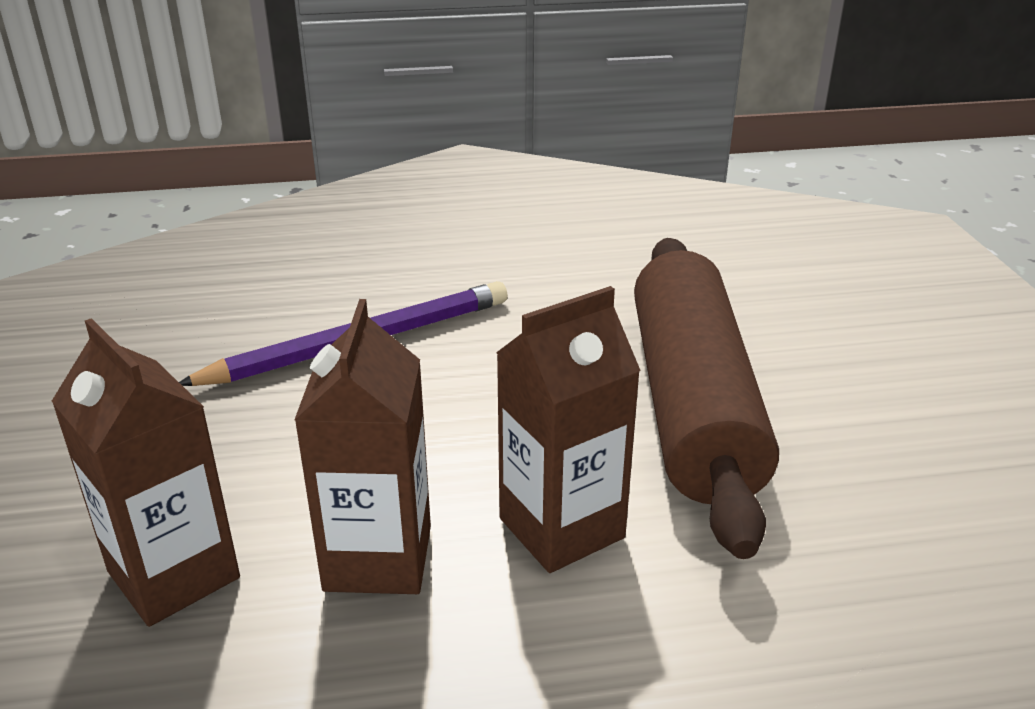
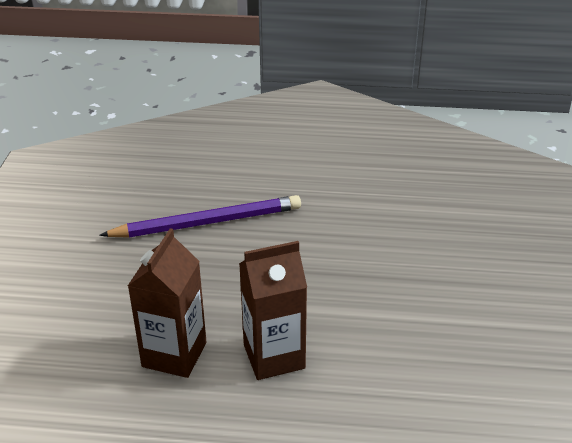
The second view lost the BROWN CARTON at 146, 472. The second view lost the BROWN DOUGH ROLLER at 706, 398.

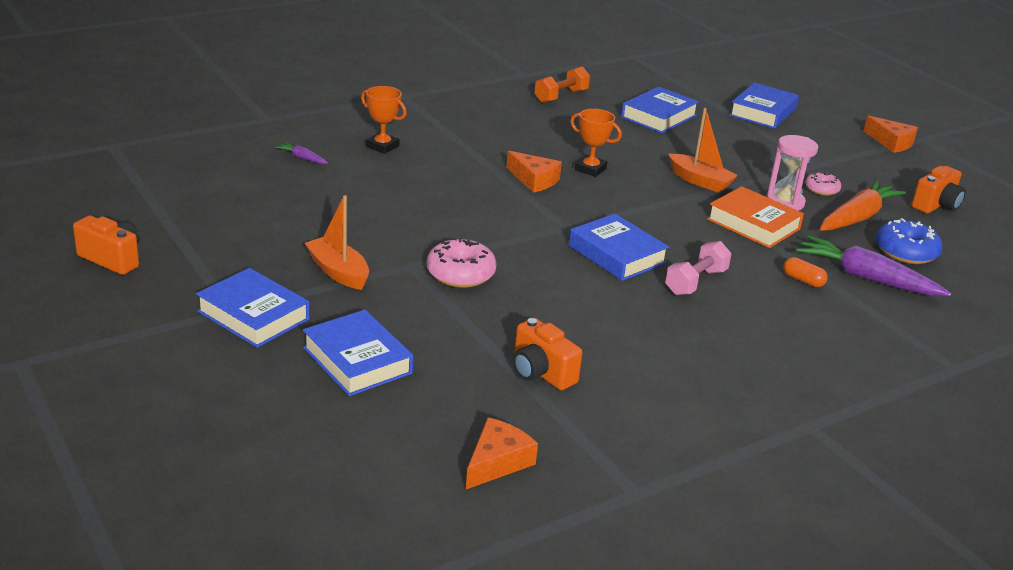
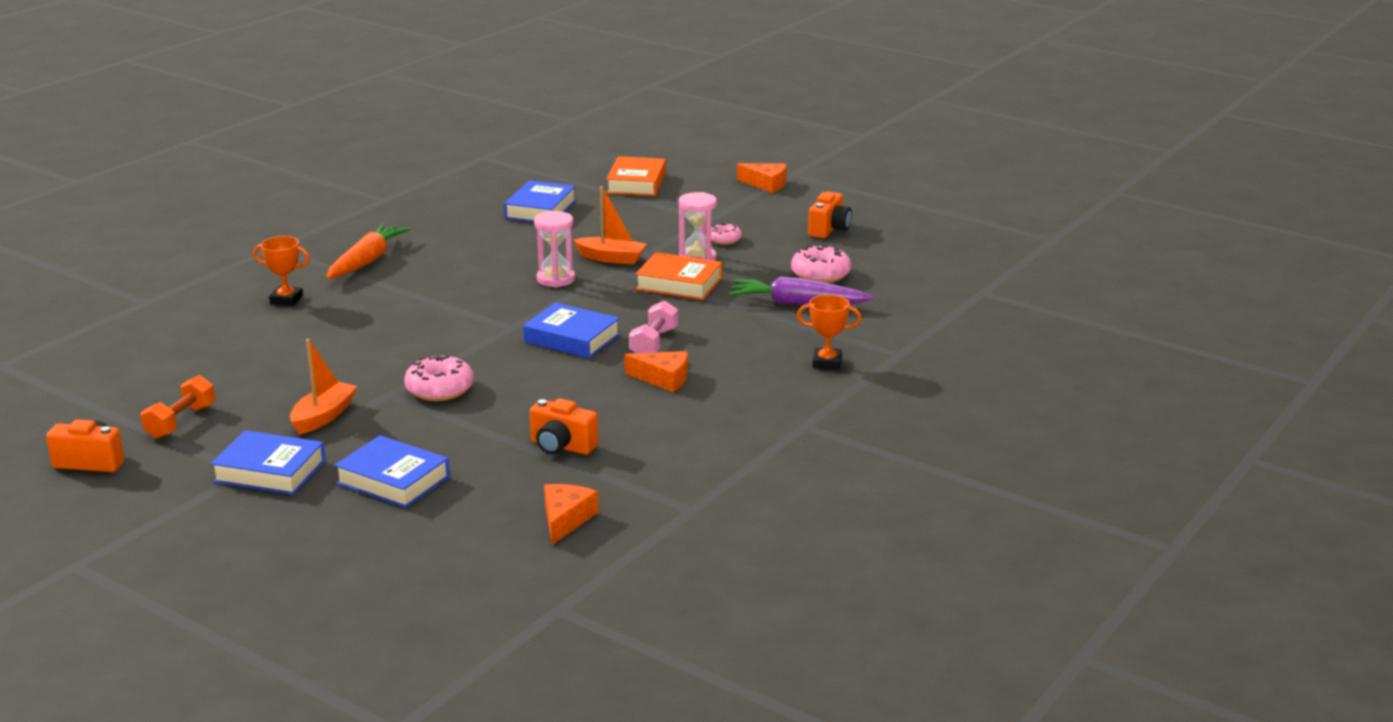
The ORANGE-COLOURED FREE WEIGHT ended up elsewhere, having gone from 562, 85 to 178, 407. The ORANGE-COLOURED TOY BOAT at 337, 242 ended up facing another way, 90 degrees clockwise from before. The ORANGE-COLOURED ROOT VEGETABLE ended up elsewhere, having gone from 863, 205 to 368, 251. The second view gained the PINK SAND TIMER at 554, 249. What was the BLUE HARDBACK at 764, 106 turned into the ORANGE-COLOURED HARDBACK at 636, 176. The ORANGE-COLOURED PIECE OF CHEESE ended up elsewhere, having gone from 534, 172 to 656, 371. What was the BLUE GLAZED DONUT at 909, 241 turned into the PINK GLAZED DONUT at 821, 263. The ORANGE-COLOURED PRIZE CUP ended up elsewhere, having gone from 596, 143 to 829, 332. The second view lost the VIOLET ROOT VEGETABLE at 301, 153. The second view lost the ORANGE-COLOURED PILL SHAPE at 805, 272.

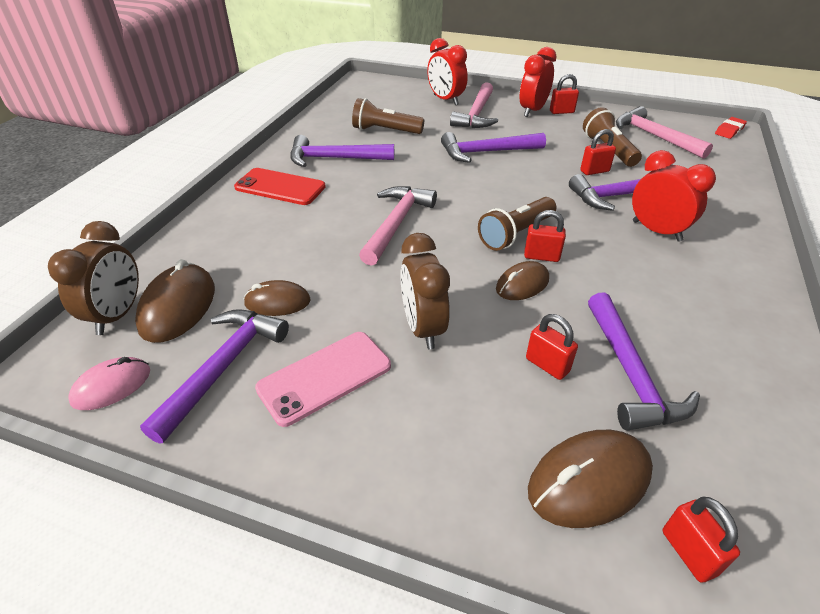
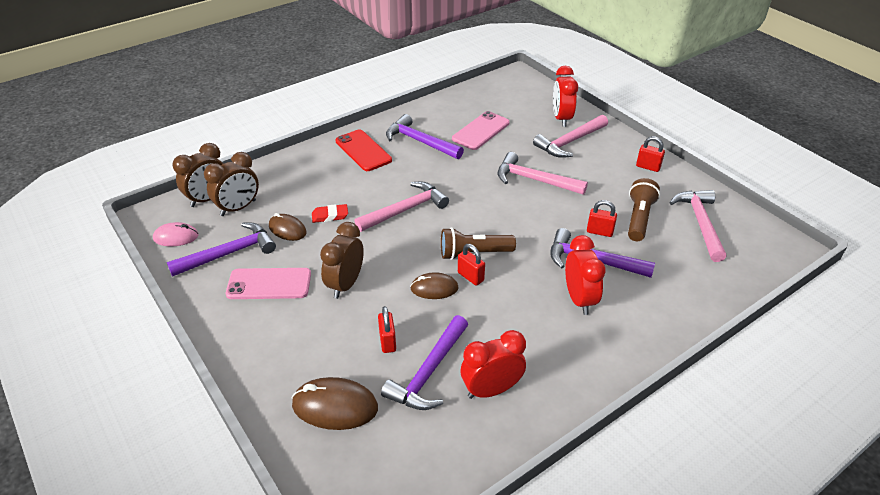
Where the BROWN MOUSE stood at 175, 301, the BROWN BEDSIDE CLOCK came to stand at 231, 184. The CRIMSON GUM ERASER ended up elsewhere, having gone from 731, 128 to 330, 213. Where the BROWN POCKET TORCH stood at 388, 116, the PINK SMARTPHONE came to stand at 481, 130. The CRIMSON BEDSIDE CLOCK ended up elsewhere, having gone from 538, 82 to 493, 364. What was the VIOLET HAMMER at 493, 147 turned into the PINK HAMMER at 543, 173. The second view lost the CRIMSON PADLOCK at 701, 540.

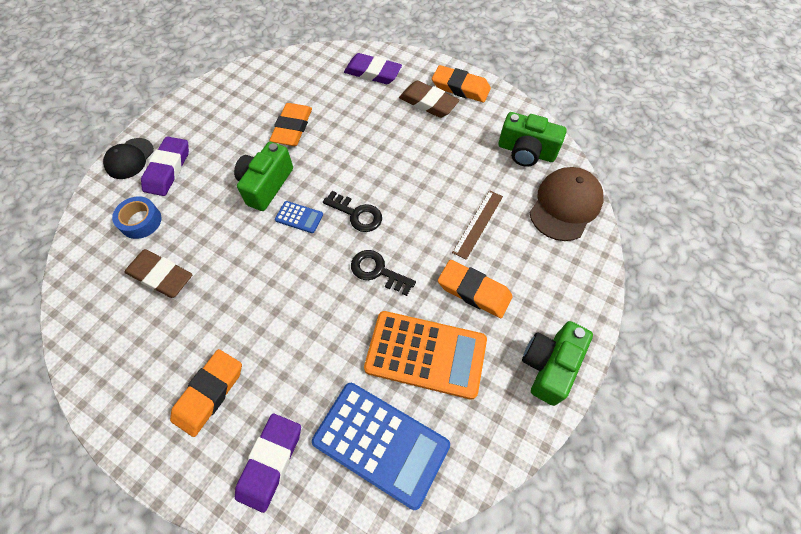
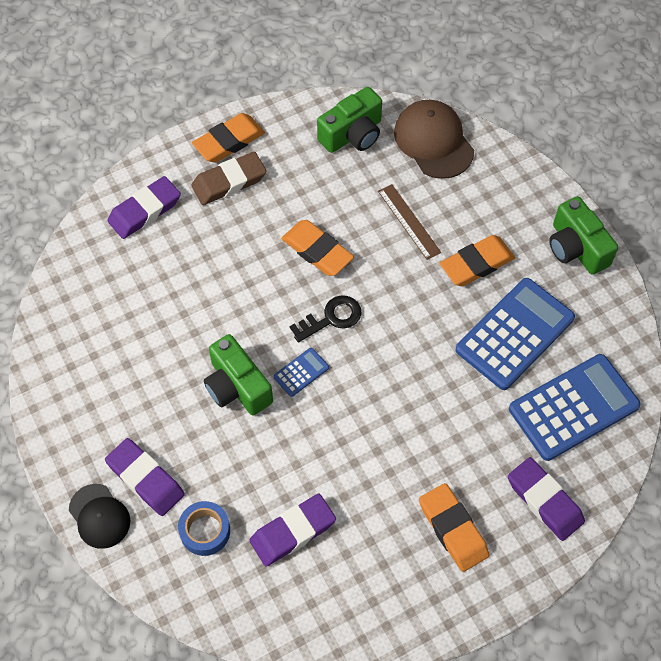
What was the BROWN GUM ERASER at 158, 273 turned into the VIOLET GUM ERASER at 292, 530. The ORANGE-COLOURED GUM ERASER ended up elsewhere, having gone from 290, 124 to 317, 248. What was the ORANGE-COLOURED ADDING MACHINE at 425, 355 turned into the BLUE ADDING MACHINE at 515, 334. The second view lost the JET-BLACK LATCHKEY at 383, 273.

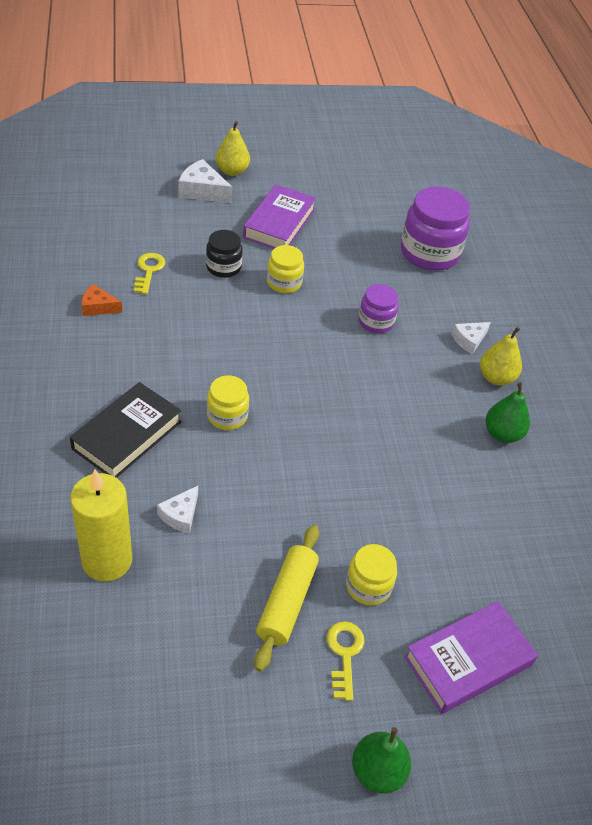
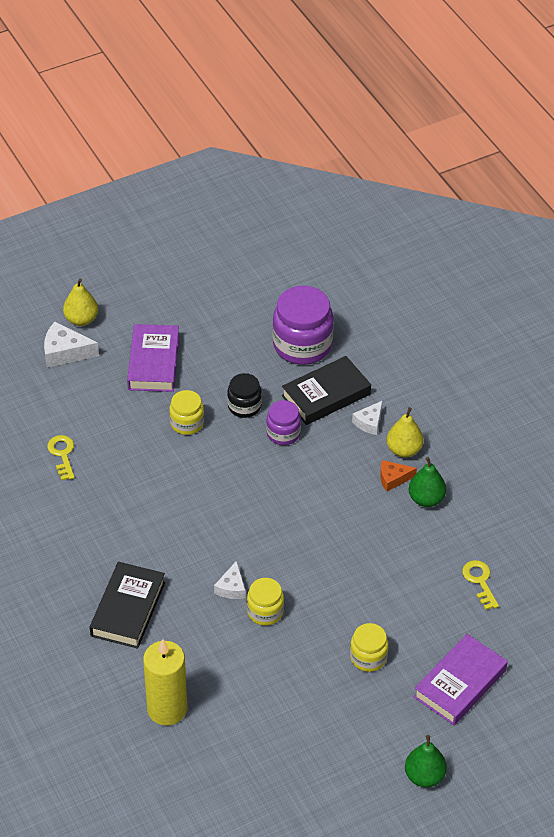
The SNOW-WHITE PIECE OF CHEESE ended up elsewhere, having gone from 177, 509 to 230, 580. The JET-BLACK JAR ended up elsewhere, having gone from 224, 254 to 244, 395. The GOLDEN JAR ended up elsewhere, having gone from 228, 402 to 265, 602. The second view gained the JET-BLACK HARDBACK at 326, 390. The ORANGE-COLOURED PIECE OF CHEESE ended up elsewhere, having gone from 102, 300 to 398, 476. The GOLDEN LATCHKEY ended up elsewhere, having gone from 346, 661 to 480, 585. The second view lost the GOLDEN DOUGH ROLLER at 286, 598.

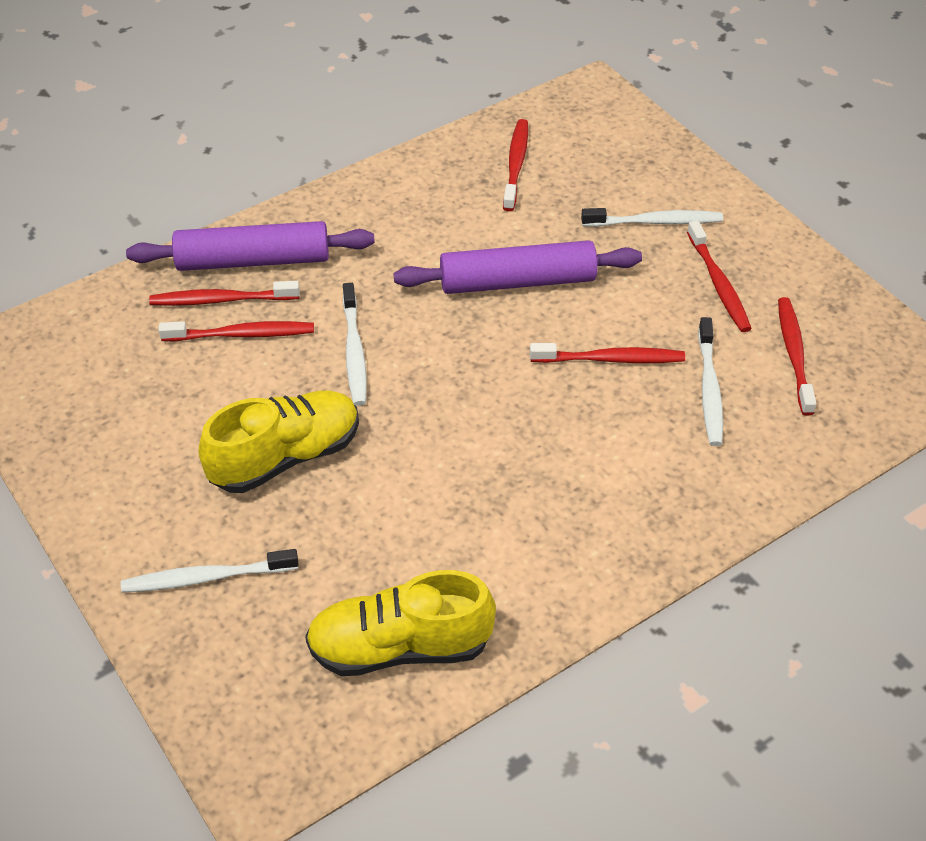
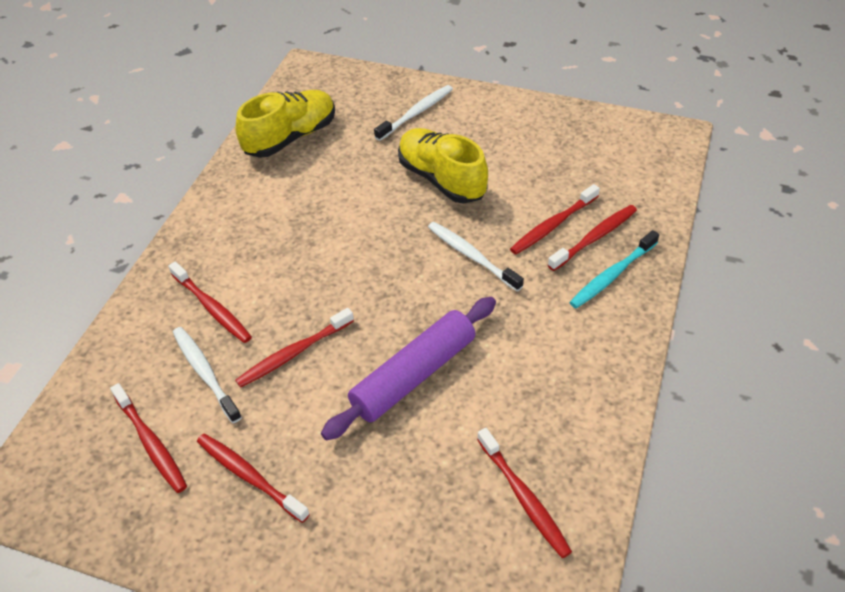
The second view gained the CRIMSON TOOTHBRUSH at 210, 302. The GOLDEN SHOE at 278, 441 ended up facing another way, 120 degrees clockwise from before. Where the VIOLET DOUGH ROLLER stood at 250, 246, the TURQUOISE TOOTHBRUSH came to stand at 614, 269. The second view lost the SNOW-WHITE TOOTHBRUSH at 652, 217.

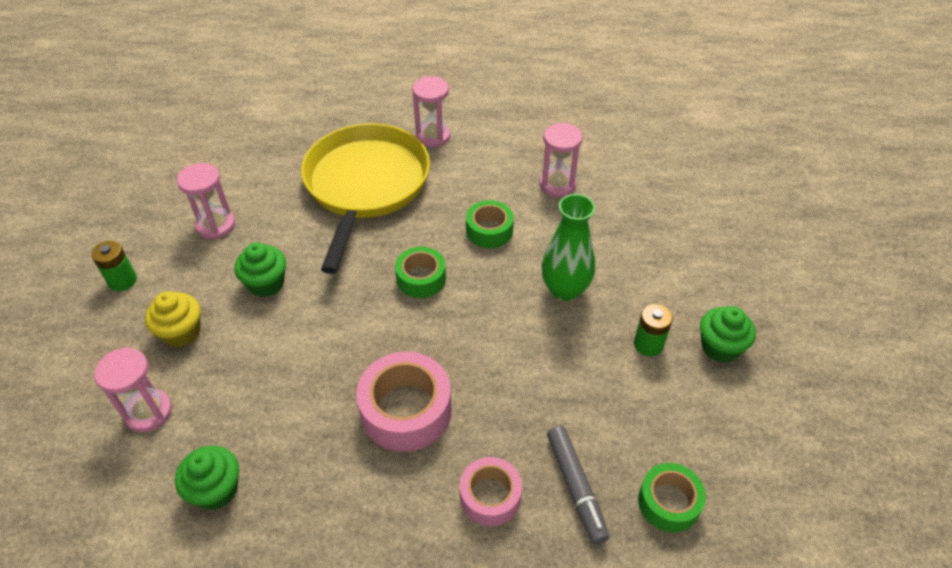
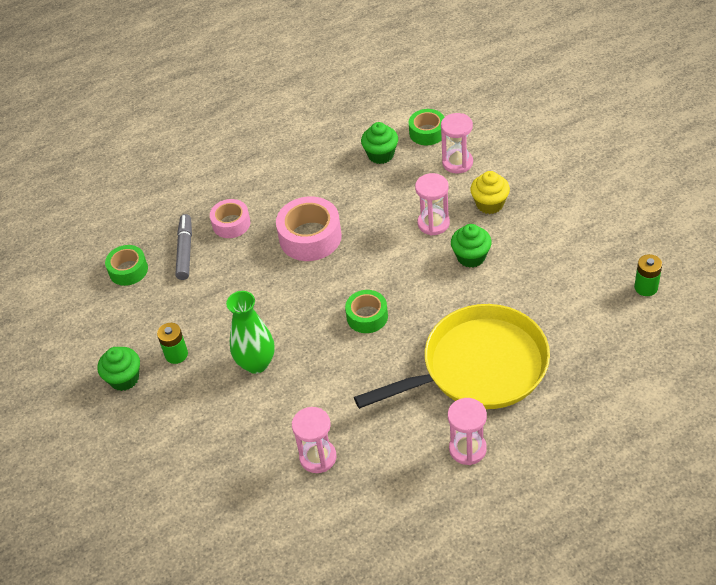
The GREY MARKER at 578, 485 ended up facing another way, 45 degrees clockwise from before. The GOLDEN FRYING PAN at 365, 198 ended up facing another way, 90 degrees counterclockwise from before. The GREEN TAPE ended up elsewhere, having gone from 490, 224 to 426, 127. The PINK SAND TIMER ended up elsewhere, having gone from 206, 201 to 432, 204. The GREEN BATTERY ended up elsewhere, having gone from 114, 266 to 648, 275.

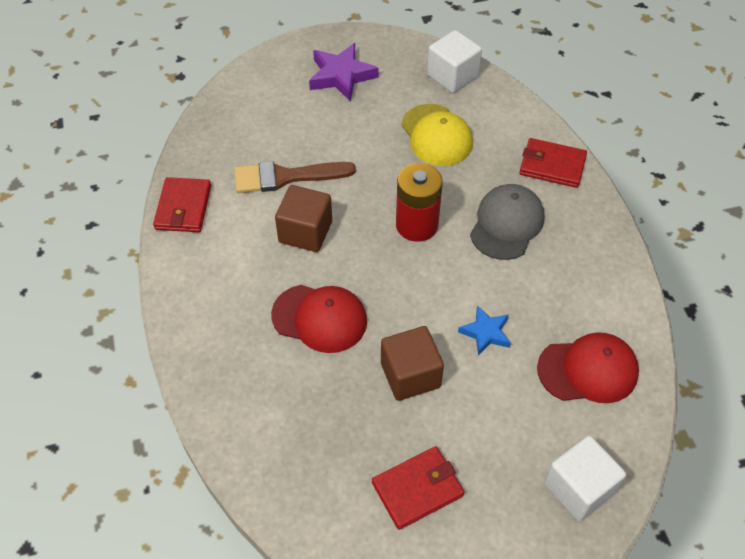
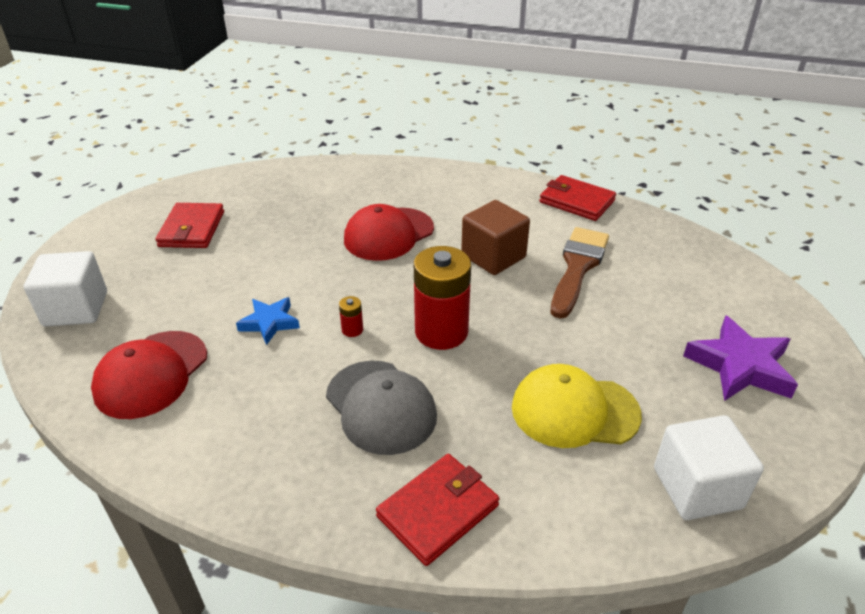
The second view gained the CRIMSON BATTERY at 351, 316. The second view lost the BROWN CUBE at 412, 363.

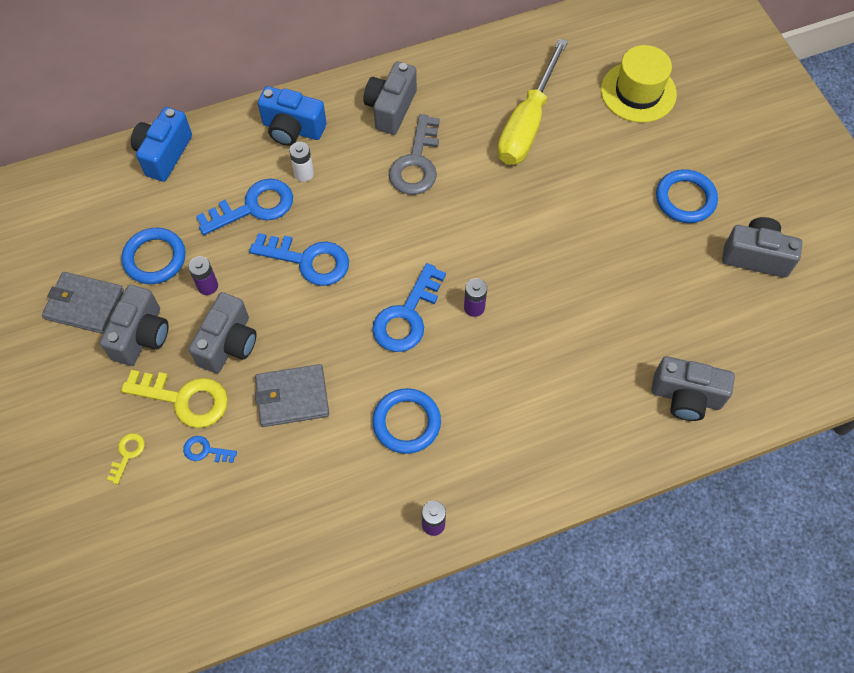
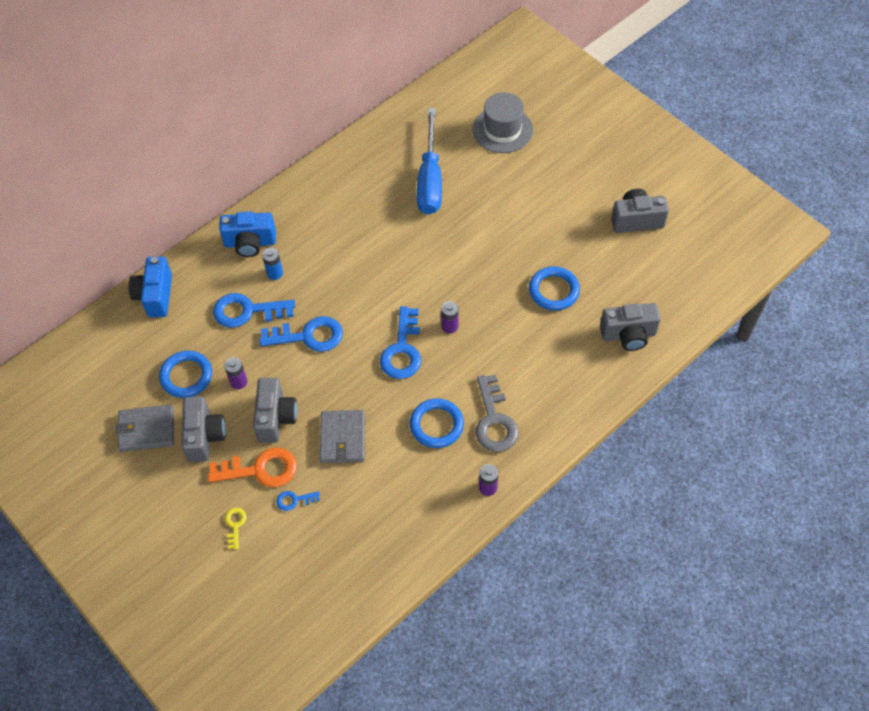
What was the GOLDEN LATCHKEY at 174, 399 turned into the ORANGE-COLOURED LATCHKEY at 252, 467. The BLUE LATCHKEY at 244, 206 ended up facing another way, 135 degrees counterclockwise from before. What was the SNOW-WHITE BATTERY at 301, 162 turned into the BLUE BATTERY at 272, 264. The GREY BILLFOLD at 292, 395 ended up facing another way, 60 degrees counterclockwise from before. What was the GOLDEN FLAT SCREWDRIVER at 532, 101 turned into the BLUE FLAT SCREWDRIVER at 429, 161. What was the GOLDEN HAT at 639, 84 turned into the GREY HAT at 503, 122. The GREY LATCHKEY ended up elsewhere, having gone from 414, 154 to 497, 413. The BLUE TORUS ended up elsewhere, having gone from 687, 196 to 554, 288. The second view lost the GREY COMPACT CAMERA at 390, 98.

